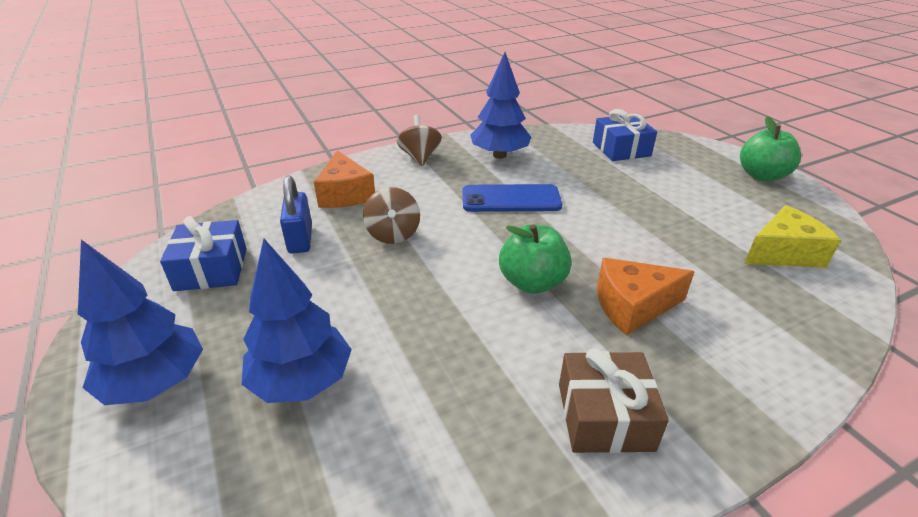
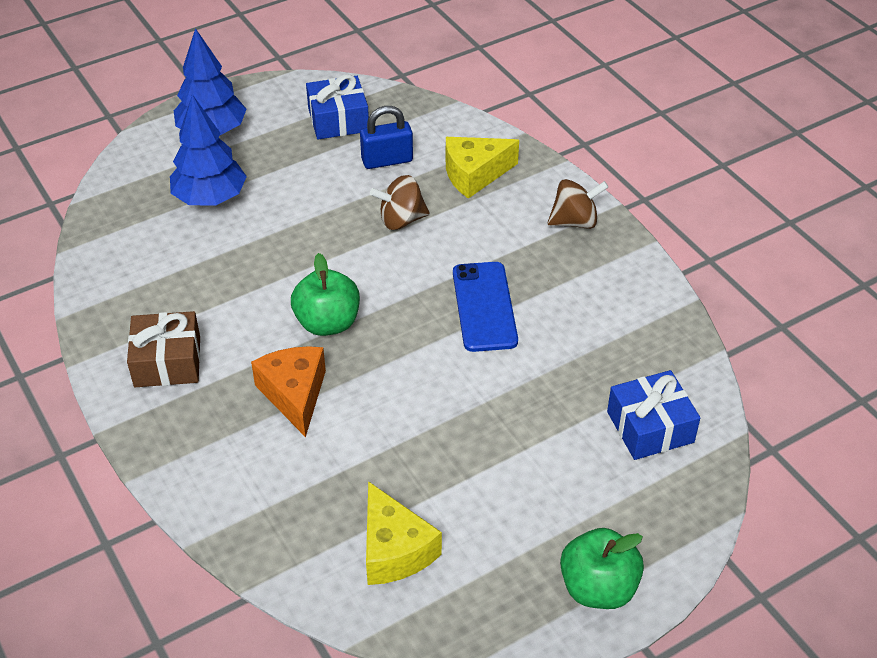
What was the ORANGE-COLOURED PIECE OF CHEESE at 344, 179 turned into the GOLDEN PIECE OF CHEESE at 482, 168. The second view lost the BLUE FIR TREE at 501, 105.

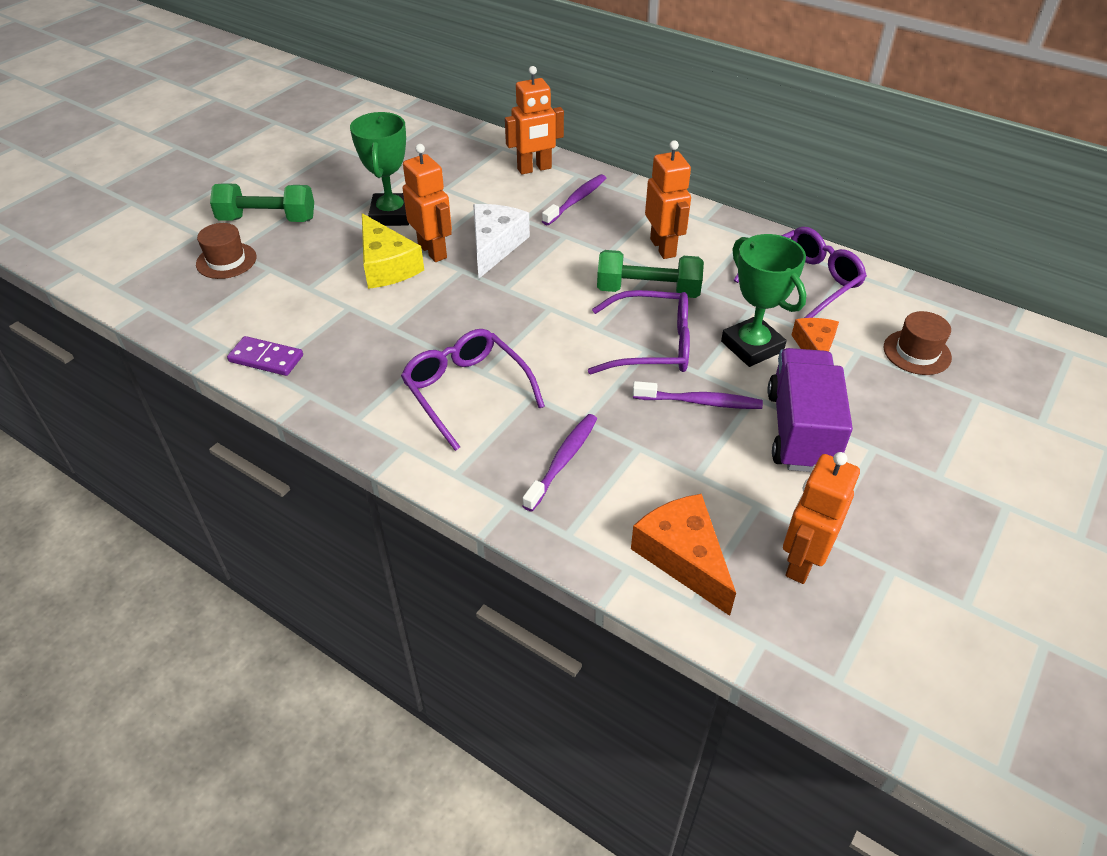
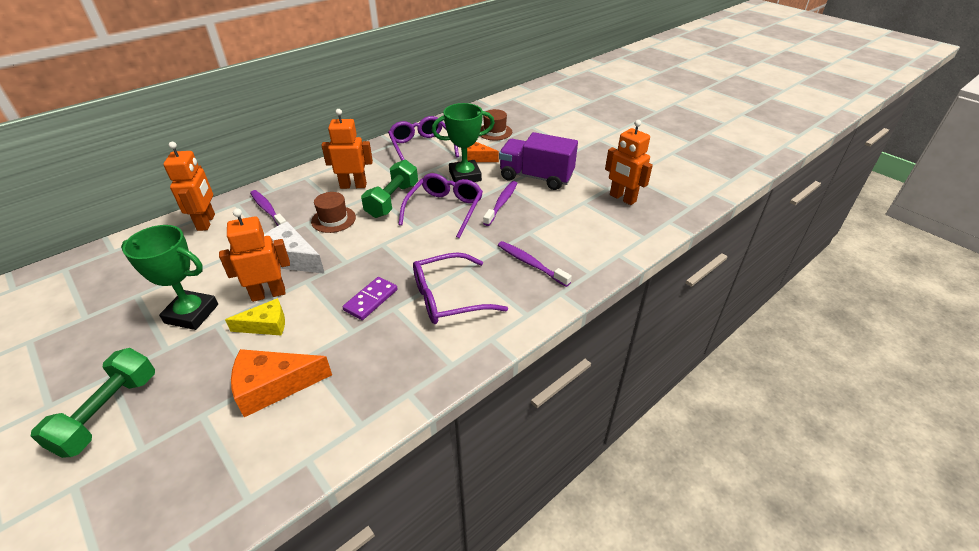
The size of the GOLDEN PIECE OF CHEESE at 393, 251 changed by a factor of 0.65. The ORANGE-COLOURED PIECE OF CHEESE ended up elsewhere, having gone from 683, 555 to 281, 383. The BROWN HAT ended up elsewhere, having gone from 226, 251 to 333, 212. The VIOLET DOMINO TILE ended up elsewhere, having gone from 265, 356 to 370, 298.

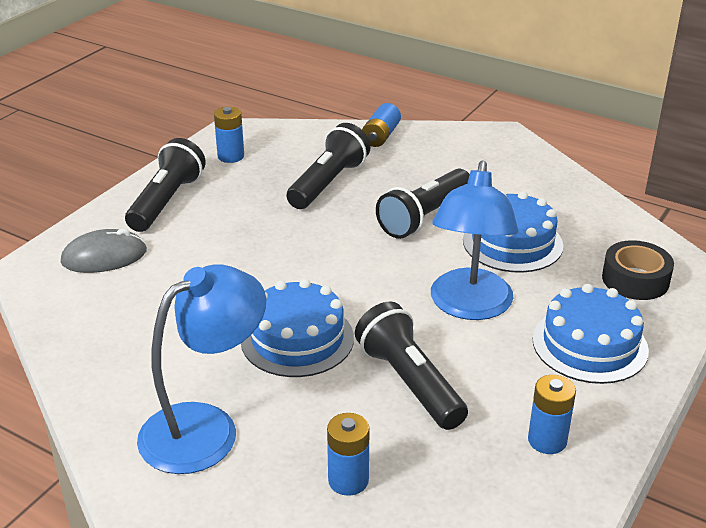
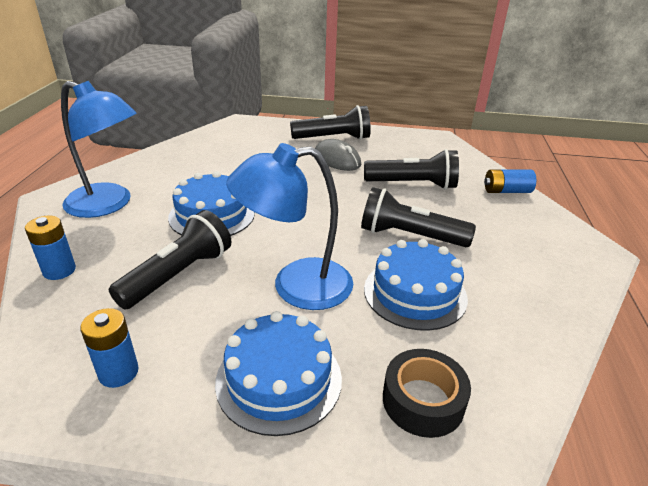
The GREY MOUSE ended up elsewhere, having gone from 104, 251 to 338, 155. The second view lost the BLUE BATTERY at 229, 134.

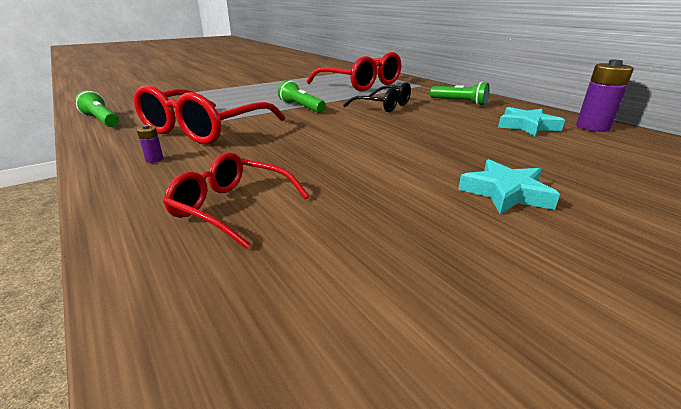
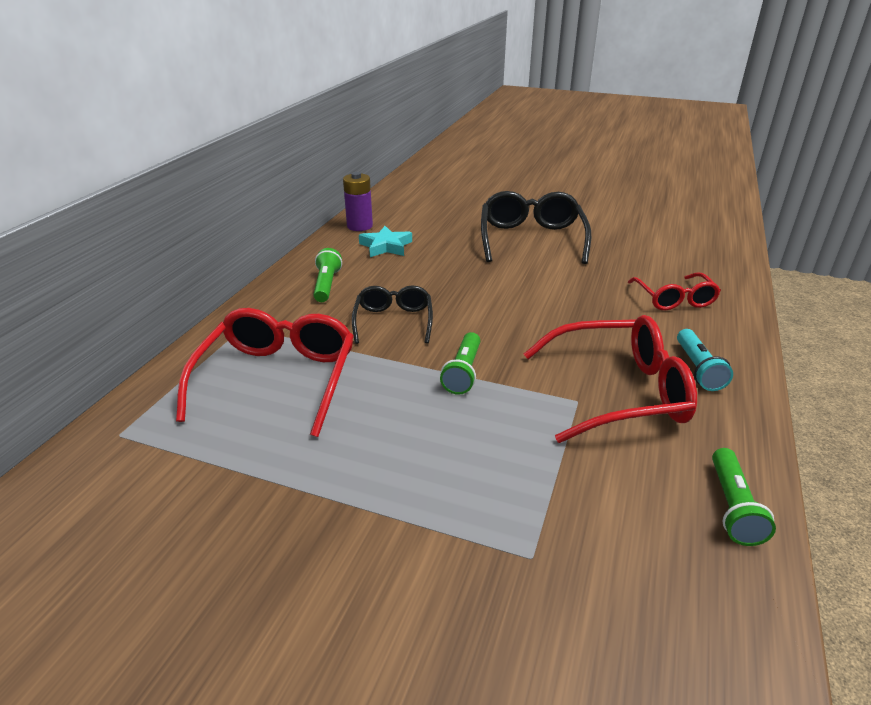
Where the TURQUOISE STAR stood at 509, 186, the JET-BLACK EYEGLASSES came to stand at 536, 227. Where the VIOLET BATTERY stood at 150, 144, the TURQUOISE POCKET TORCH came to stand at 705, 360.

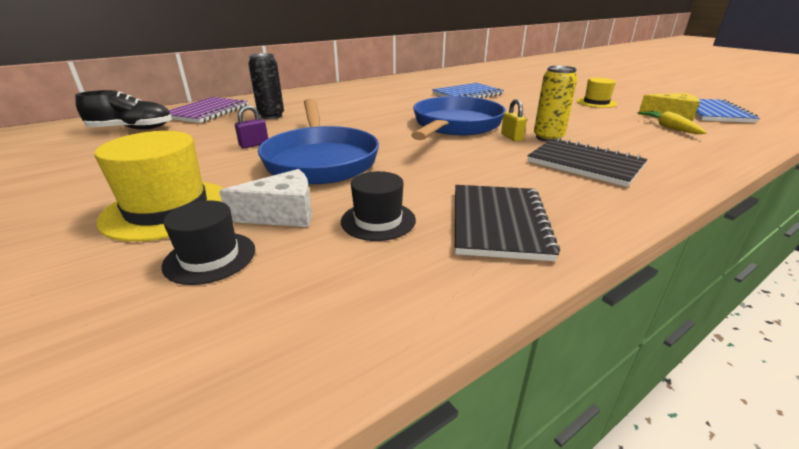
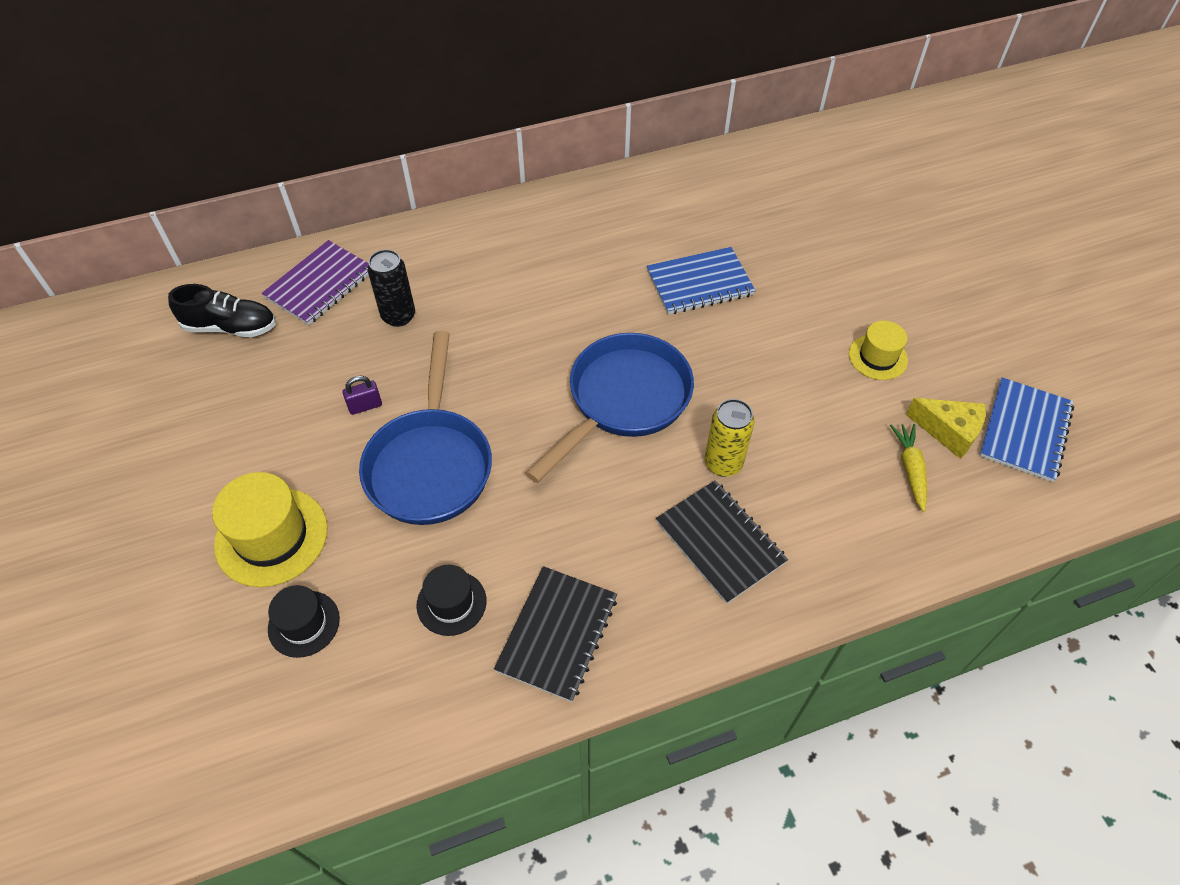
The second view lost the SNOW-WHITE PIECE OF CHEESE at 265, 198. The second view lost the GOLDEN PADLOCK at 514, 120.

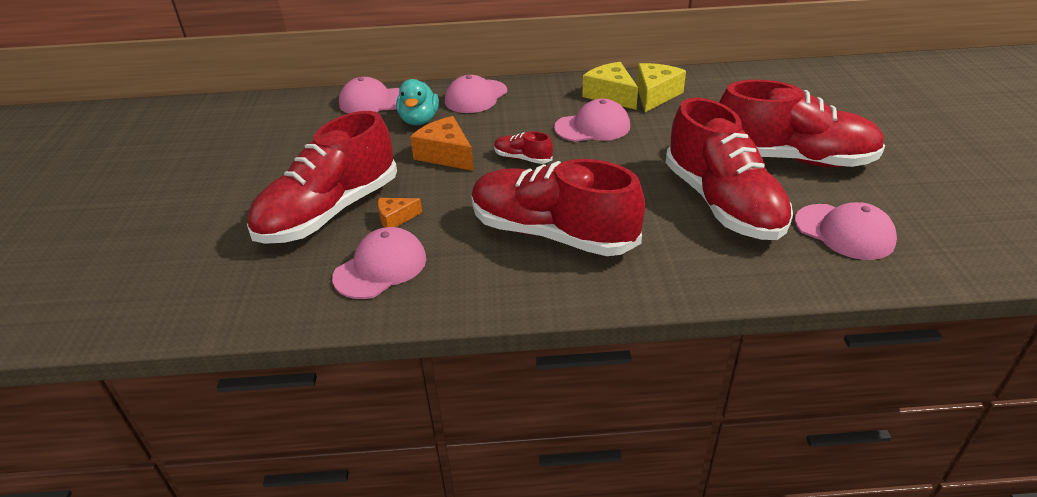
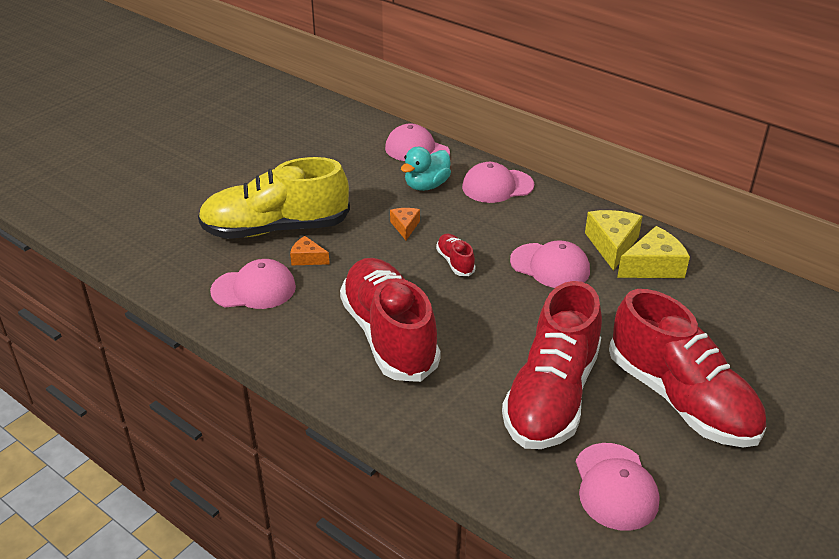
What was the CRIMSON SHOE at 322, 177 turned into the GOLDEN SHOE at 274, 198. The size of the ORANGE-COLOURED PIECE OF CHEESE at 442, 143 changed by a factor of 0.57.

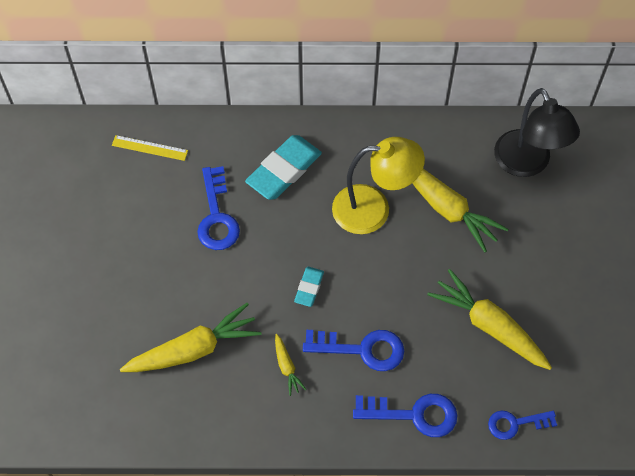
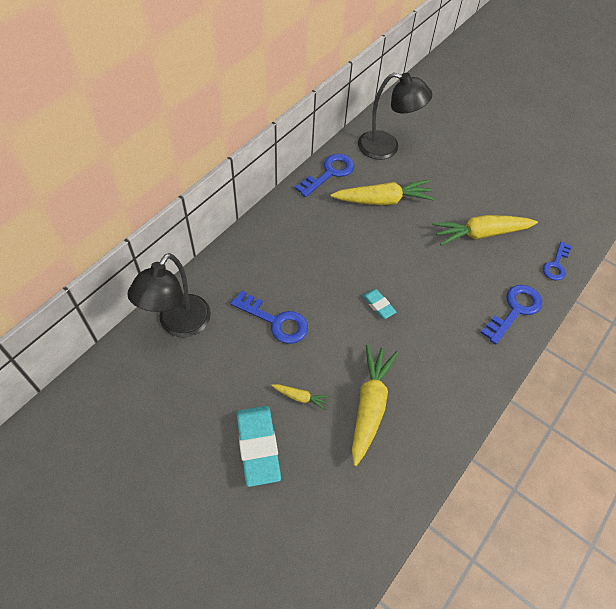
Where the GOLDEN STRAIGHTEDGE stood at 150, 148, the JET-BLACK LAMP came to stand at 169, 295. The TURQUOISE GUM ERASER ended up elsewhere, having gone from 283, 167 to 258, 446. The GOLDEN ROOT VEGETABLE ended up elsewhere, having gone from 291, 365 to 300, 397. The BLUE LATCHKEY ended up elsewhere, having gone from 353, 350 to 324, 175. The second view lost the GOLDEN LAMP at 378, 185.

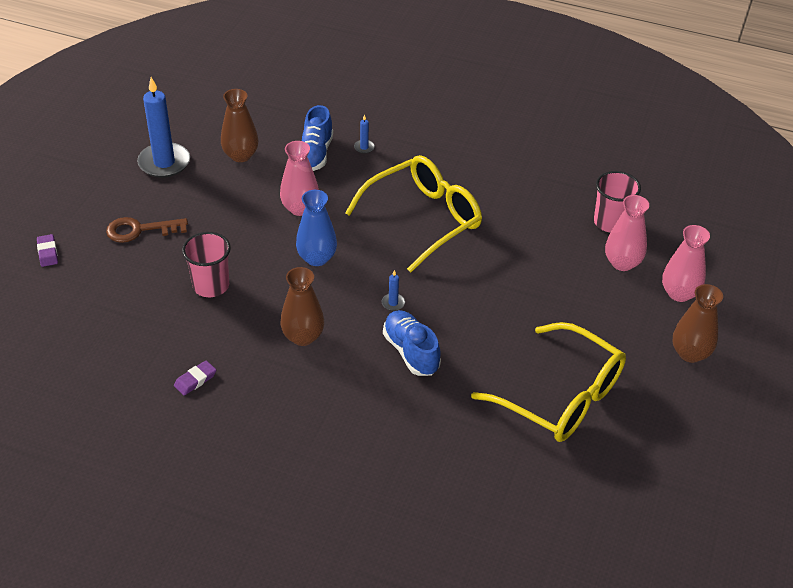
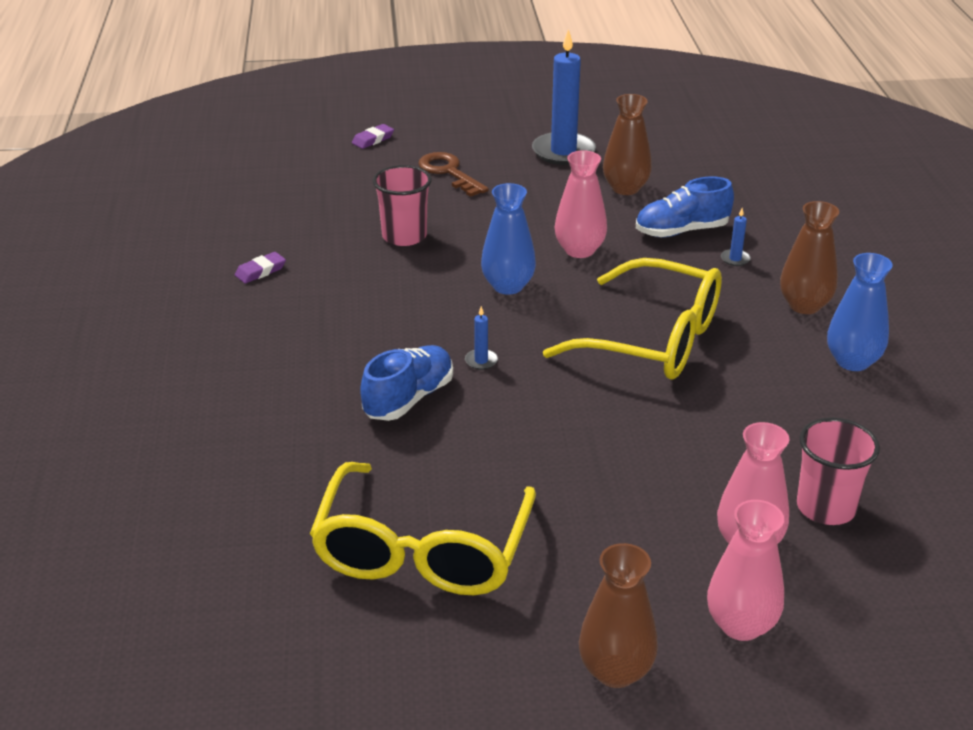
The VIOLET GUM ERASER at 195, 378 ended up facing another way, 60 degrees counterclockwise from before. The BROWN VASE ended up elsewhere, having gone from 302, 306 to 809, 257. The second view gained the BLUE VASE at 860, 312.

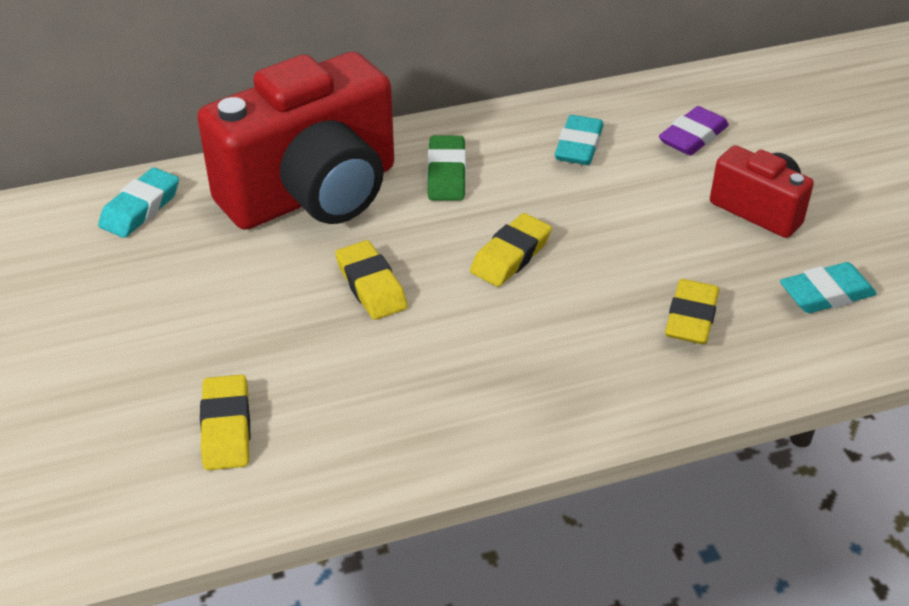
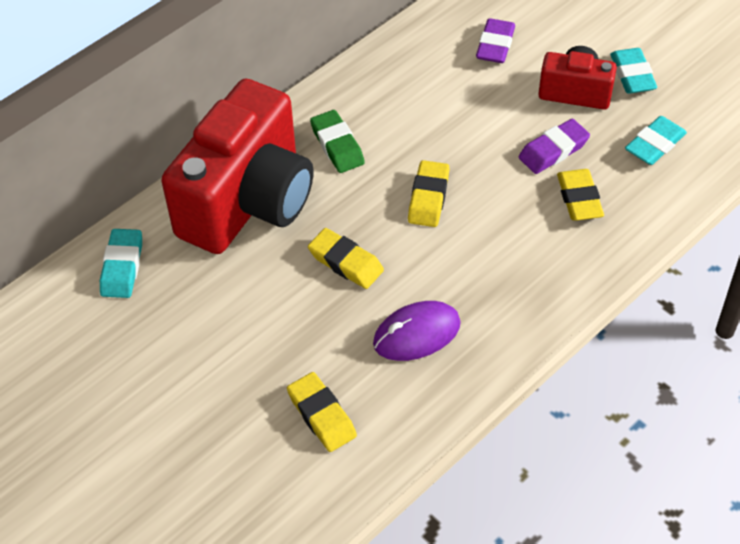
The second view gained the VIOLET MOUSE at 417, 331. The second view gained the VIOLET GUM ERASER at 554, 146. The TURQUOISE GUM ERASER ended up elsewhere, having gone from 579, 140 to 633, 71.

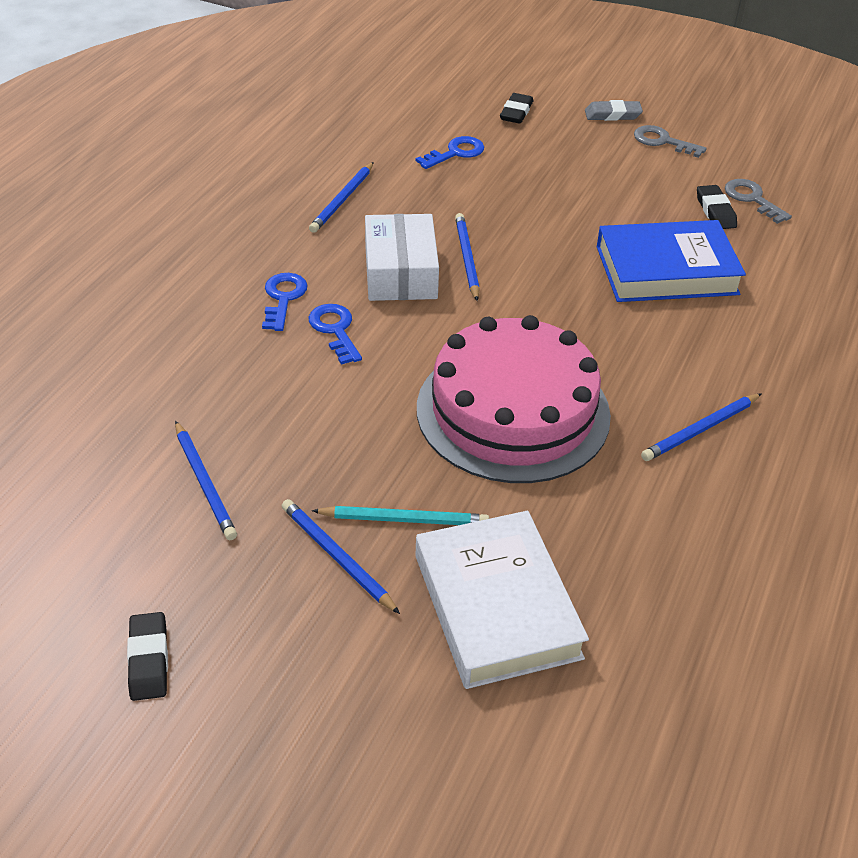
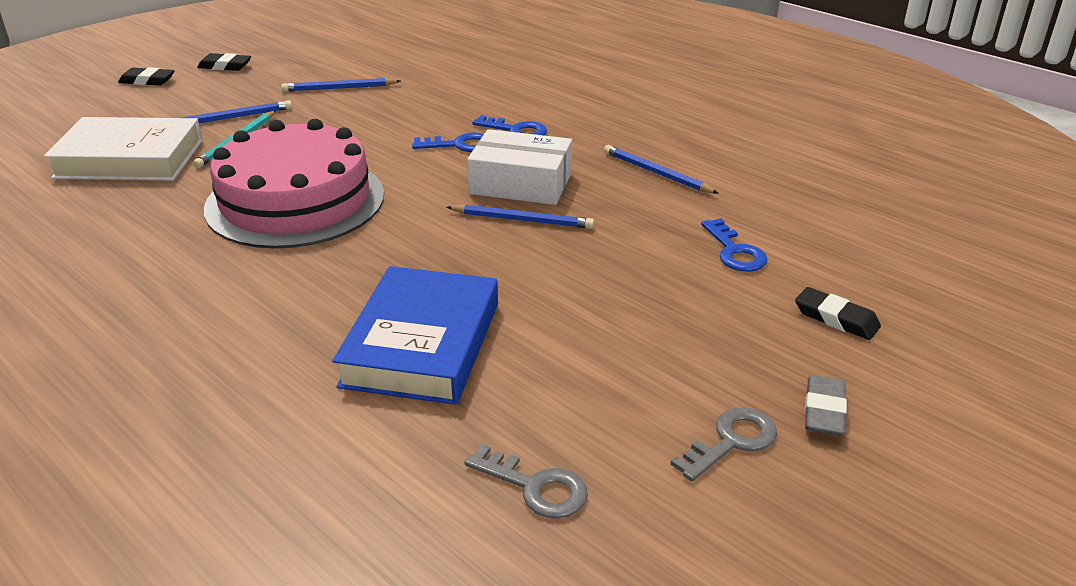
The JET-BLACK GUM ERASER ended up elsewhere, having gone from 717, 207 to 146, 76. The GREY LATCHKEY at 758, 201 ended up facing another way, 45 degrees clockwise from before. The second view lost the BLUE WOODEN PENCIL at 701, 427.

